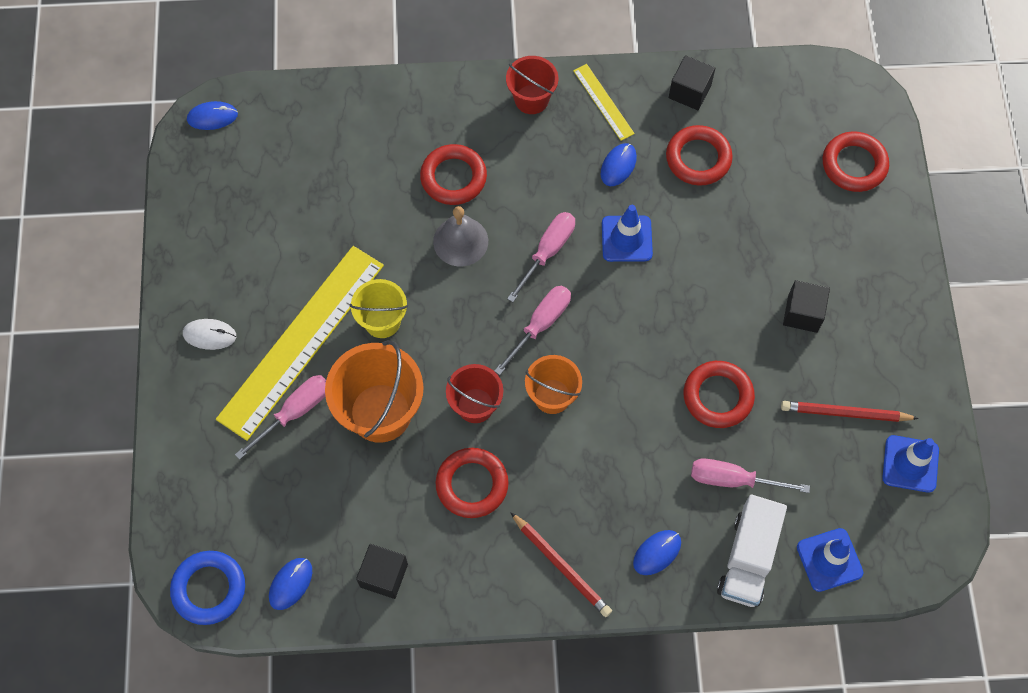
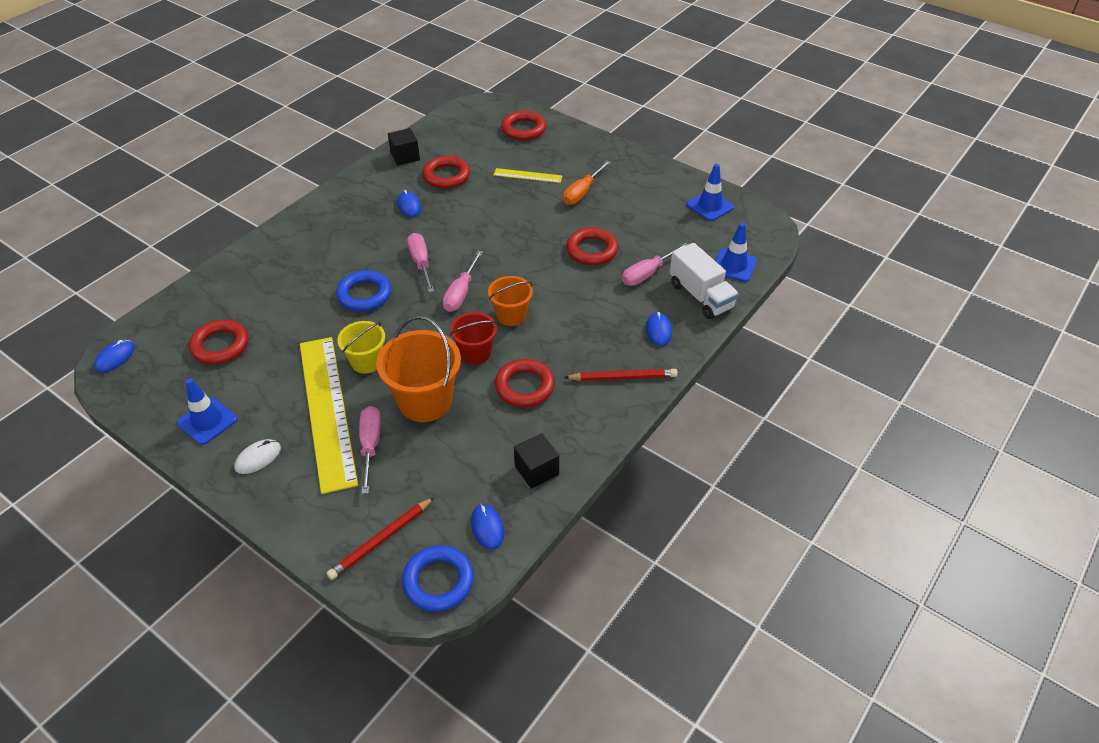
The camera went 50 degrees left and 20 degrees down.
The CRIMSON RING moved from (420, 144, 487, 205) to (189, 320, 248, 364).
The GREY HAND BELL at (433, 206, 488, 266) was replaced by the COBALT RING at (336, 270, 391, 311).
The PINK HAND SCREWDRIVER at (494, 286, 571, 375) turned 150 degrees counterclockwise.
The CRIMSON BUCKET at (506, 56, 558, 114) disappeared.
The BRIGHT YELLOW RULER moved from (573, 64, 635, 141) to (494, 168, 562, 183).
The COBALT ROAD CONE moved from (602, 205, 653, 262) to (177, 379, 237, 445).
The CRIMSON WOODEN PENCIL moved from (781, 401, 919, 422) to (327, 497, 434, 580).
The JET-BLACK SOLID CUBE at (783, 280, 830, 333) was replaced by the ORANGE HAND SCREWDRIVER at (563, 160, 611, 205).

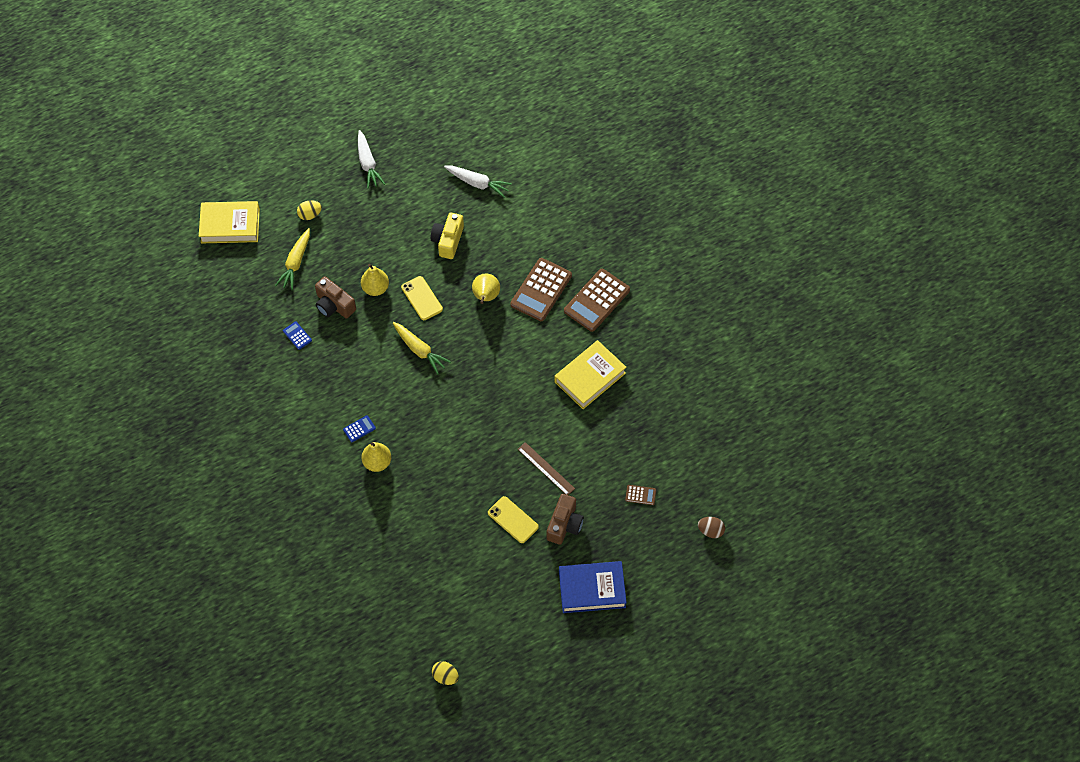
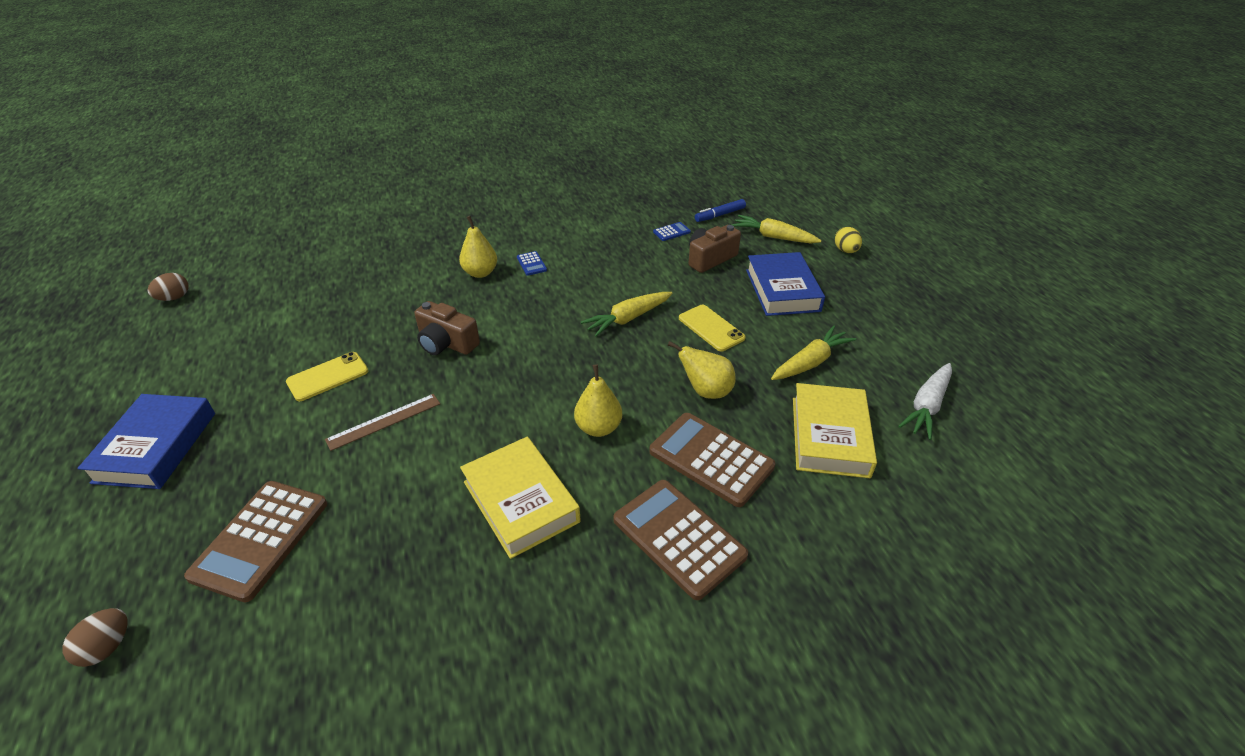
The camera went 100 degrees right and 20 degrees down.
The BRIGHT YELLOW HARDBACK moved from (199, 201, 260, 243) to (793, 383, 877, 478).
The PURE WHITE ROOT VEGETABLE at (358, 130, 385, 189) disappeared.
The BRIGHT YELLOW PEAR moved from (361, 264, 389, 296) to (574, 364, 622, 437).
The BRIGHT YELLOW MOBILE PHONE at (401, 276, 443, 320) turned 75 degrees clockwise.
The BRIGHT YELLOW COMPACT CAMERA at (430, 213, 464, 259) was replaced by the BRIGHT YELLOW ROOT VEGETABLE at (771, 326, 856, 380).
The BRIGHT YELLOW EGG at (432, 661, 459, 685) became the BROWN EGG at (147, 273, 188, 301).
The BROWN COMPACT CAMERA moved from (547, 494, 584, 545) to (414, 301, 480, 355).
The BROWN CALCULATOR at (625, 485, 656, 505) changed to 2.27 times the size.
The COBALT MARKER PEN at (695, 199, 746, 222) appeared.
The COBALT HARDBACK at (746, 252, 825, 316) appeared.

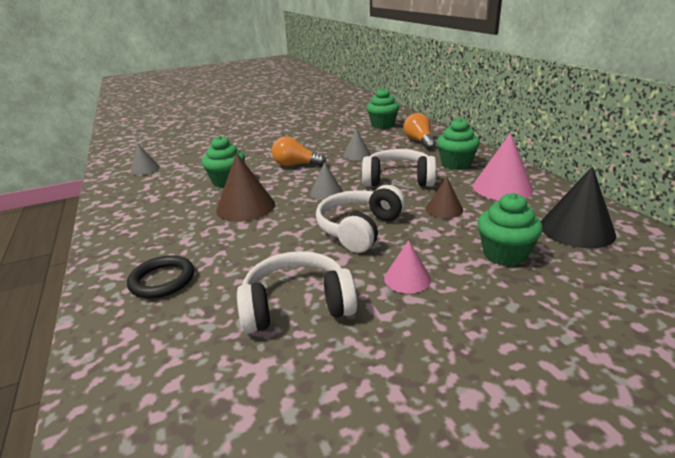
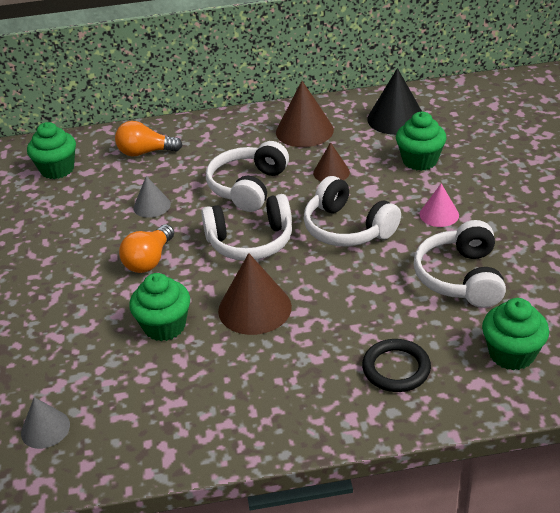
The camera went 75 degrees left and 10 degrees up.
The GREY CONE SHAPE at (310, 162, 343, 200) was replaced by the PURE WHITE HEADPHONES at (201, 194, 292, 261).
The LEAF-GREEN FAIRY CAKE moved from (437, 118, 480, 170) to (482, 298, 549, 370).
The PINK CONE SHAPE at (473, 133, 533, 200) became the BROWN CONE SHAPE at (276, 81, 334, 147).

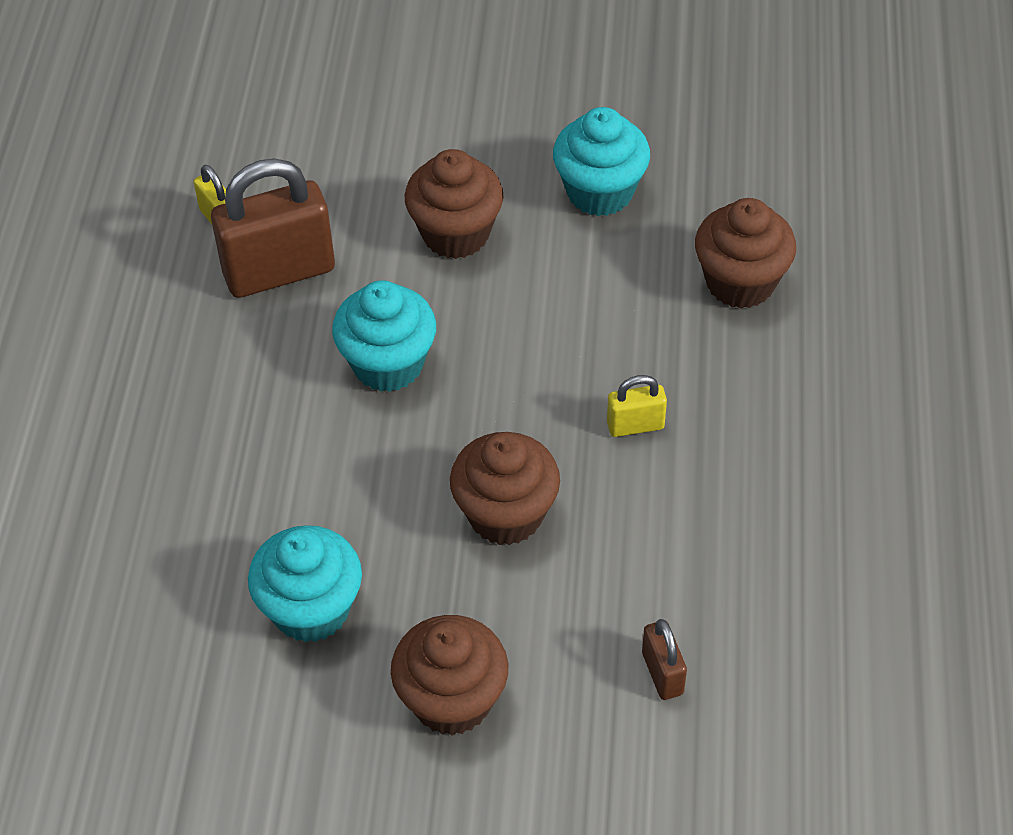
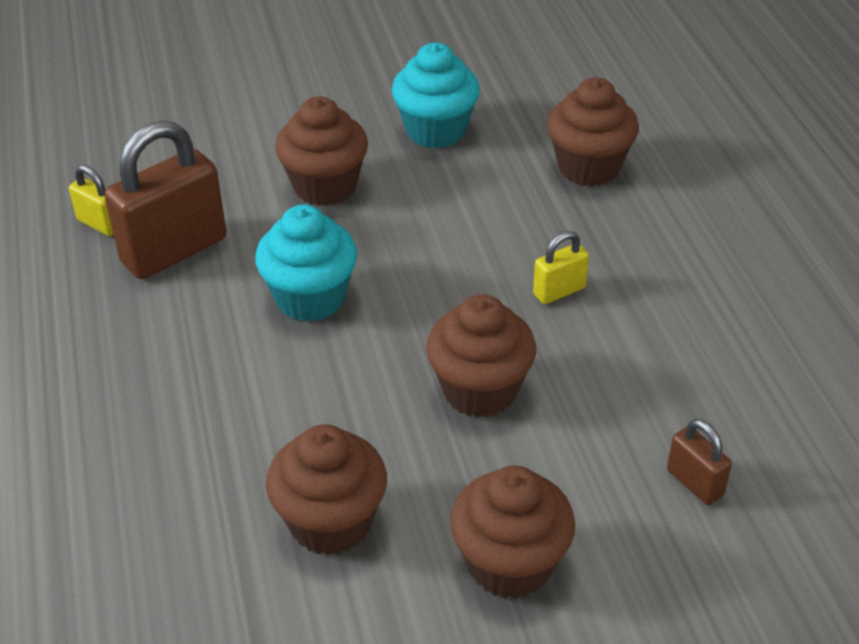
The camera went 20 degrees left and 10 degrees down.
The AQUA FAIRY CAKE at (248, 525, 362, 643) became the BROWN FAIRY CAKE at (266, 424, 387, 556).

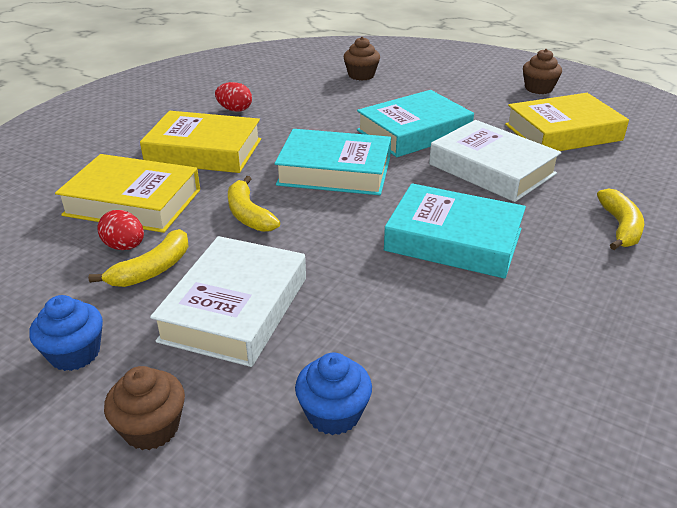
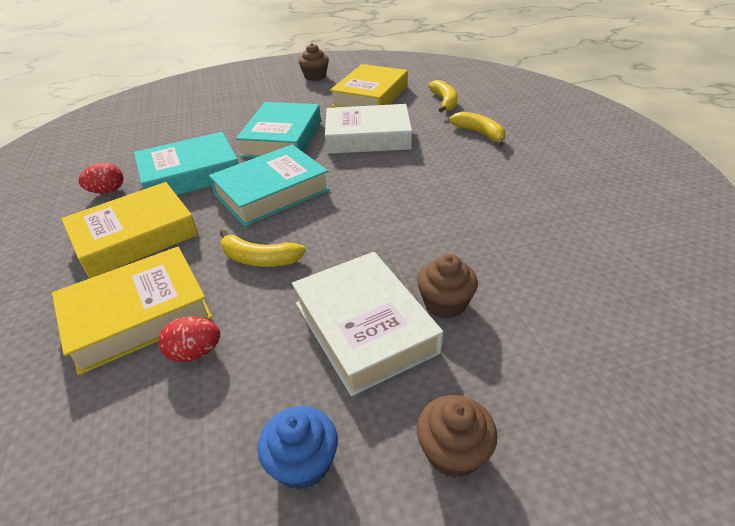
The camera went 45 degrees left and 5 degrees up.
The BRIGHT YELLOW BANANA moved from (88, 229, 189, 287) to (428, 80, 458, 113).
The COBALT FAIRY CAKE at (295, 353, 372, 435) disappeared.
The BROWN FAIRY CAKE moved from (343, 37, 380, 81) to (417, 254, 478, 318).
The AQUA HARDBACK moved from (384, 183, 526, 279) to (134, 132, 239, 195).

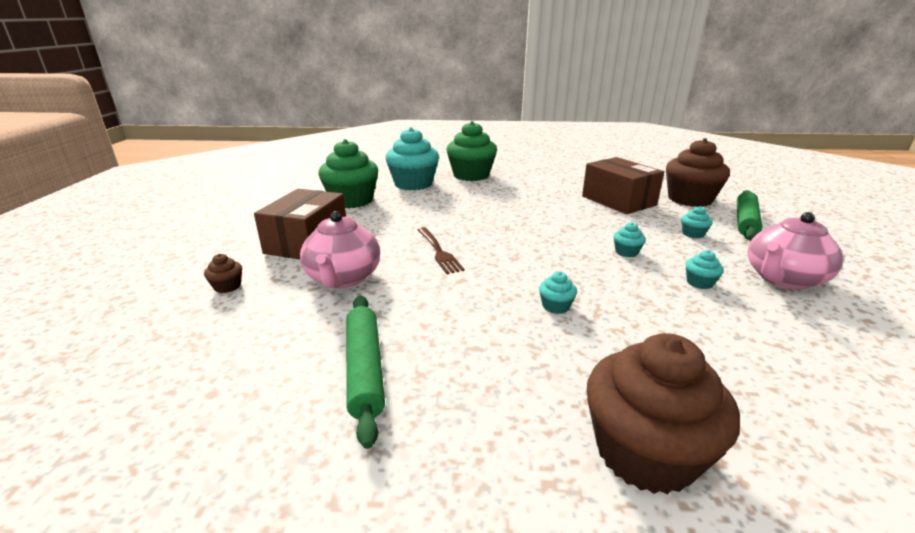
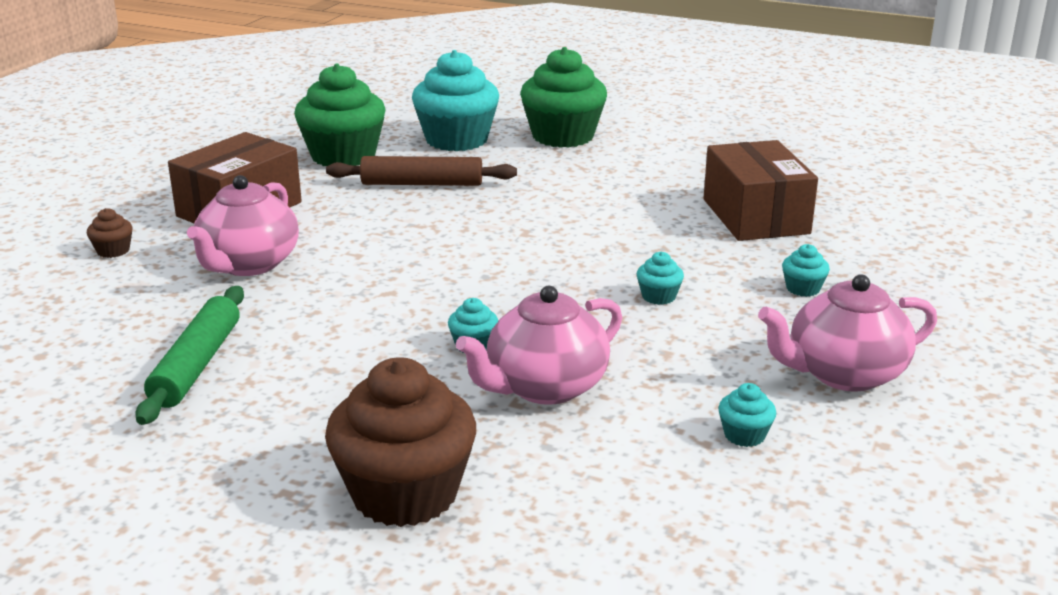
The camera went 20 degrees right and 0 degrees up.
The BROWN TABLE FORK at (417, 227, 465, 274) disappeared.
The BROWN FAIRY CAKE at (666, 138, 730, 207) disappeared.
The AQUA FAIRY CAKE moved from (686, 250, 724, 289) to (719, 383, 776, 447).
The LEAF-GREEN PASTRY ROLLER at (737, 190, 762, 240) disappeared.
The BROWN PASTRY ROLLER at (326, 156, 517, 186) appeared.
The PINK TEA POT at (456, 286, 622, 405) appeared.

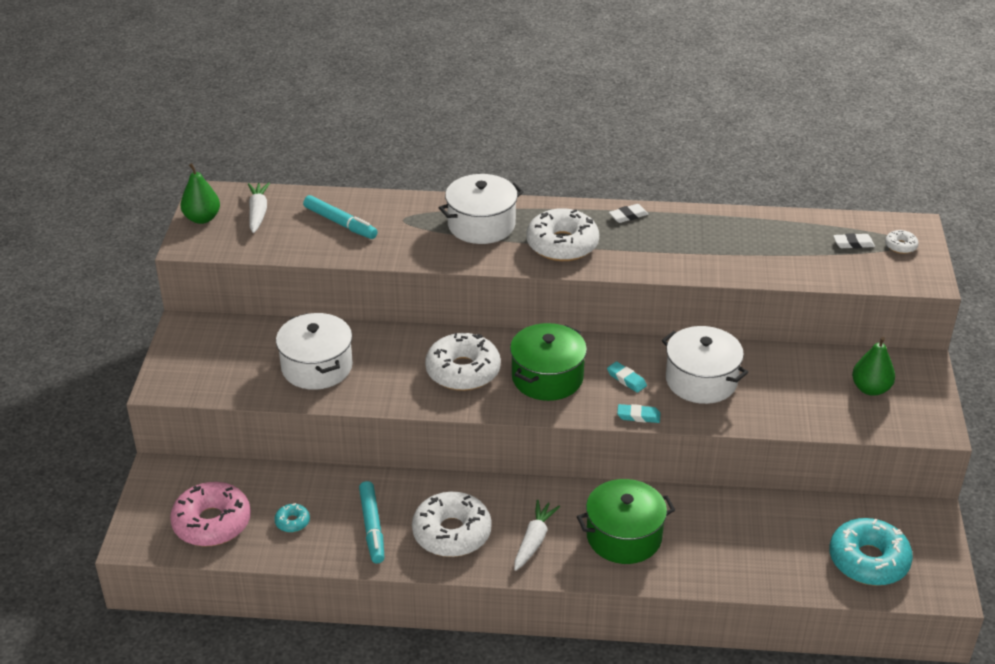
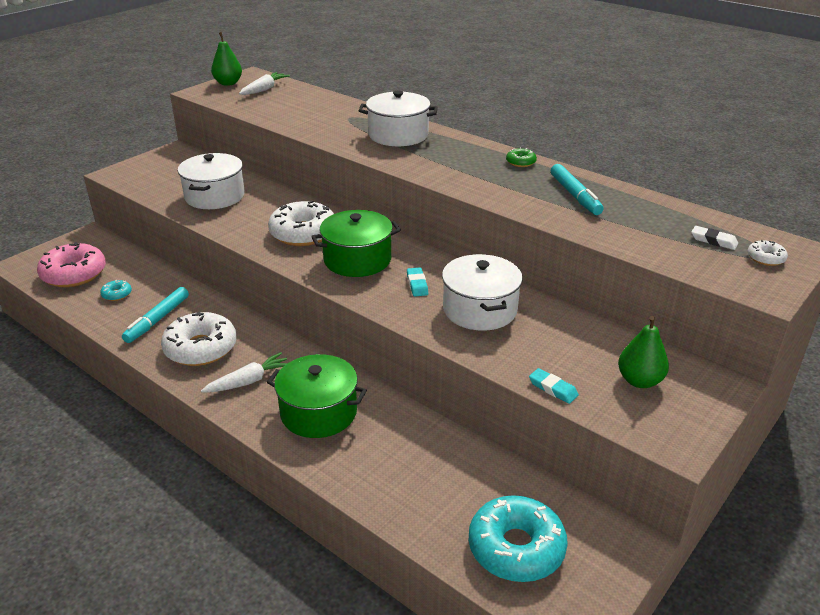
The camera went 35 degrees right and 5 degrees down.
The AQUA MARKER PEN moved from (303, 195, 378, 239) to (551, 164, 603, 215).
The PURE WHITE DONUT at (526, 208, 599, 261) disappeared.
The PURE WHITE ERASER at (609, 204, 648, 223) was replaced by the LEAF-GREEN DONUT at (506, 148, 537, 167).
The AQUA ERASER moved from (617, 404, 661, 423) to (529, 368, 579, 404).

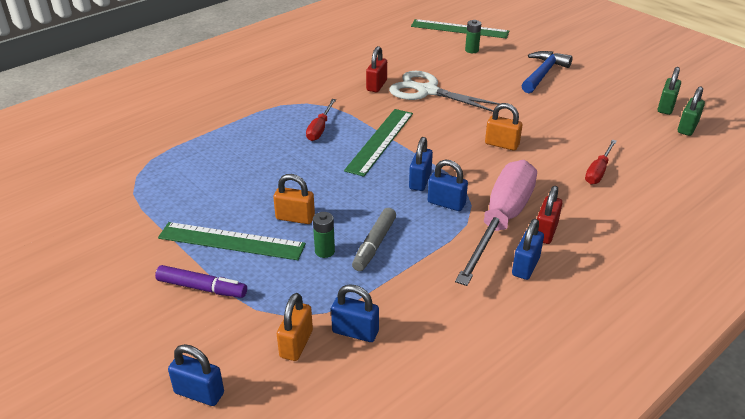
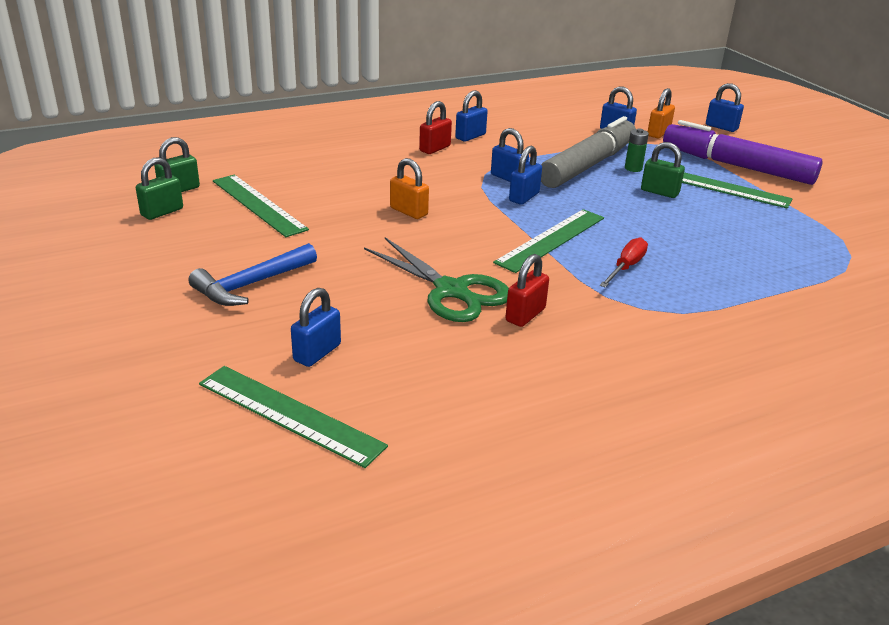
The camera went 165 degrees left and 5 degrees down.
The ROYAL PURPLE MARKER PEN at (155, 265, 247, 298) changed to 1.98 times the size.
The ORANGE PADLOCK at (273, 174, 315, 224) became the LEAF-GREEN PADLOCK at (641, 142, 685, 198).
The GREY MARKER PEN at (352, 208, 396, 271) changed to 1.98 times the size.
The PURE WHITE SHEARS at (389, 71, 500, 112) became the LEAF-GREEN SHEARS at (364, 237, 509, 322).
The PINK HAND SCREWDRIVER at (455, 160, 537, 286) disappeared.
The LEAF-GREEN AA BATTERY at (465, 20, 481, 53) was replaced by the COBALT PADLOCK at (291, 288, 341, 367).
The CRIMSON HAND SCREWDRIVER at (585, 139, 617, 184) disappeared.
The LEAF-GREEN RULER at (213, 175, 309, 237) appeared.

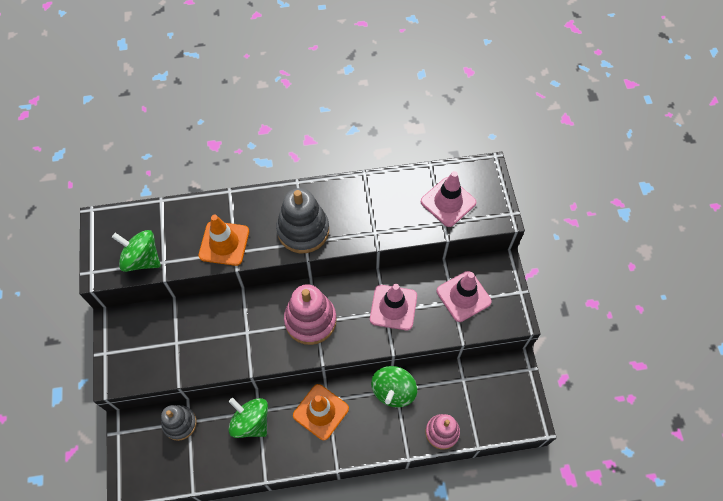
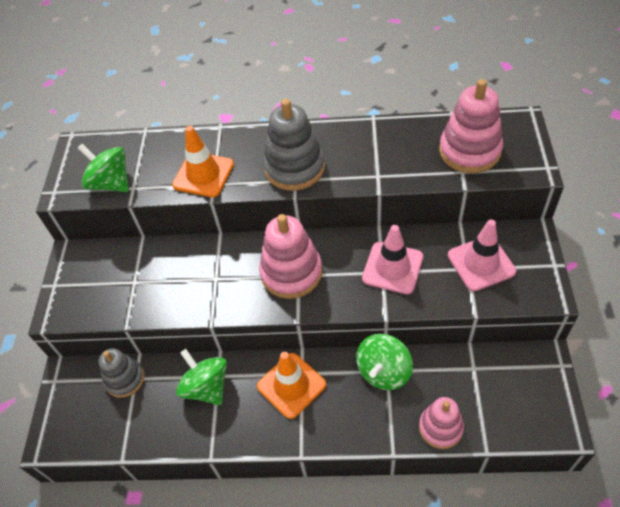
The camera went 15 degrees right and 10 degrees down.
The PINK ROAD CONE at (421, 171, 476, 227) was replaced by the PINK RING STACKER at (439, 79, 503, 173).

